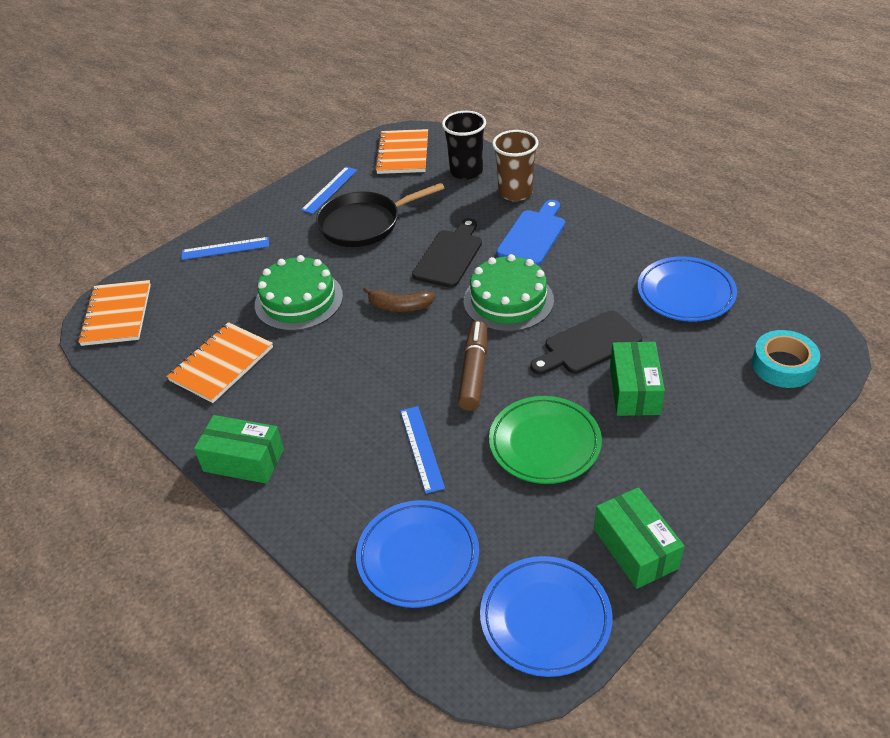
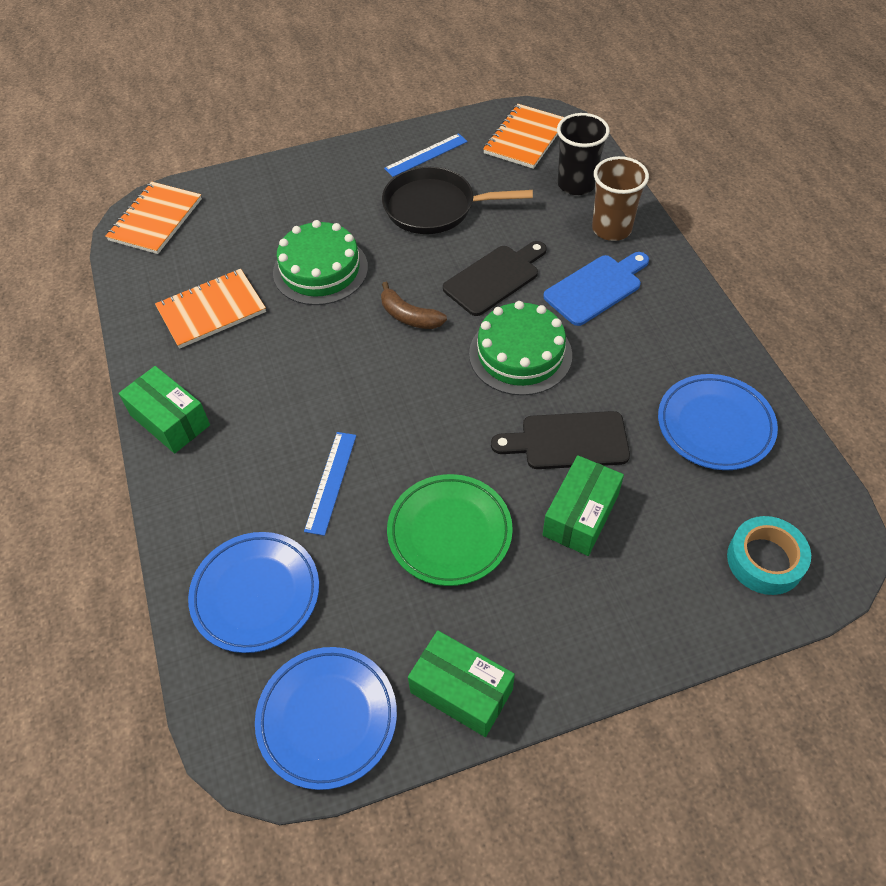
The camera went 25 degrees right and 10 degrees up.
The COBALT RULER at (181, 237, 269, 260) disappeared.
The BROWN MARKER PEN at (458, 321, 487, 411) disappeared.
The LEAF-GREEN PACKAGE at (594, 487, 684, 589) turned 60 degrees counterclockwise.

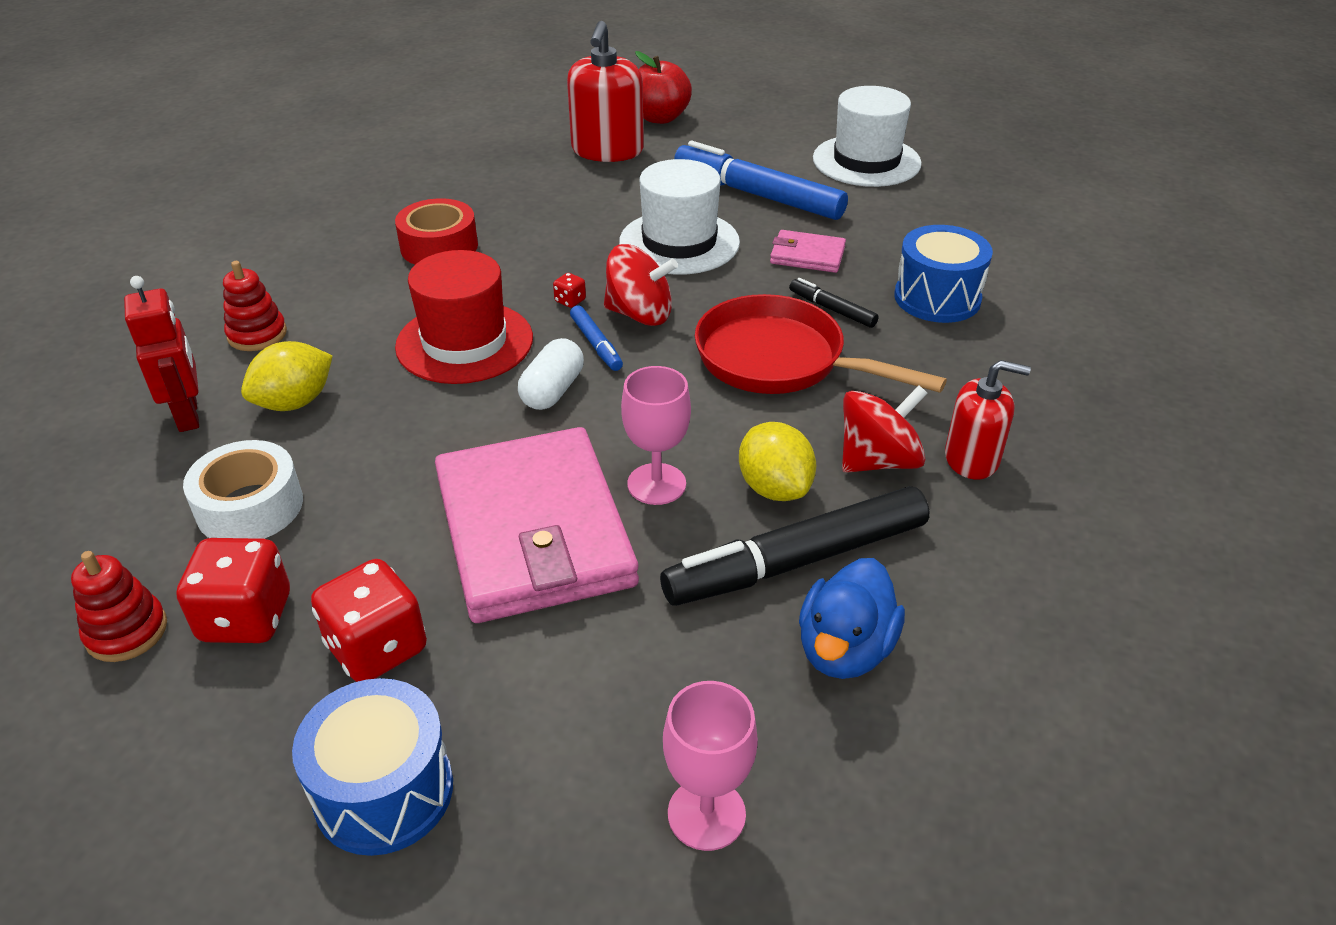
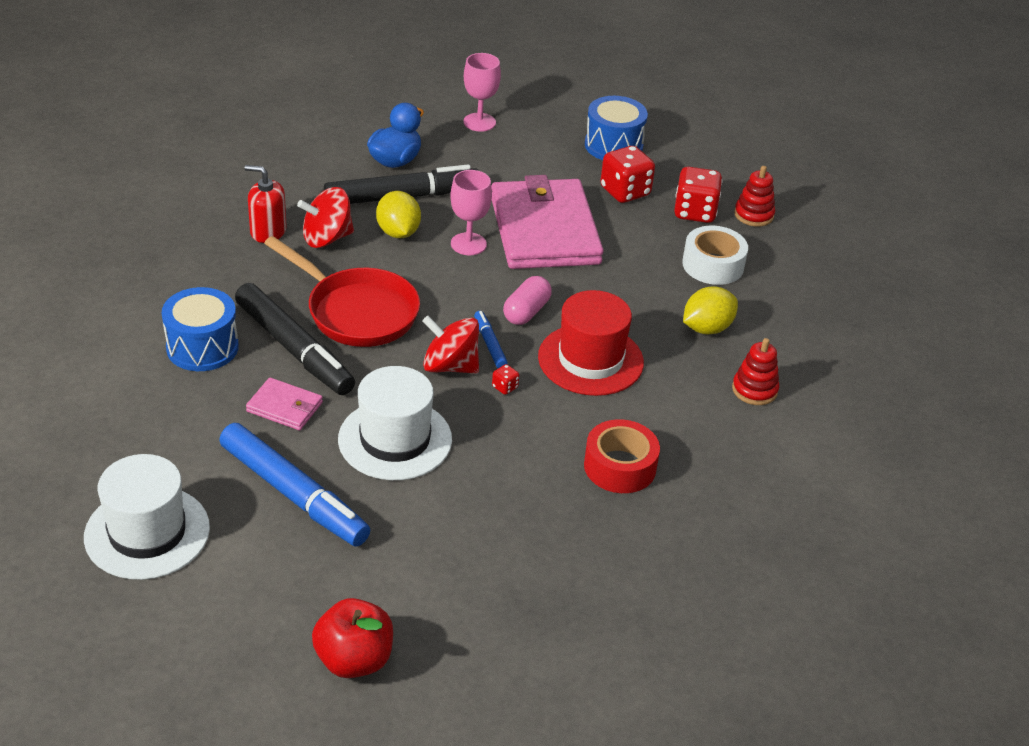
The camera went 175 degrees left and 0 degrees up.
The CRIMSON ROBOT at (124, 276, 199, 432) disappeared.
The PURE WHITE PILL at (518, 338, 584, 410) became the PINK PILL at (503, 276, 552, 325).
The CRIMSON PUMP BOTTLE at (567, 21, 644, 162) disappeared.
The JET-BLACK MARKER PEN at (789, 278, 879, 328) changed to 2.19 times the size.

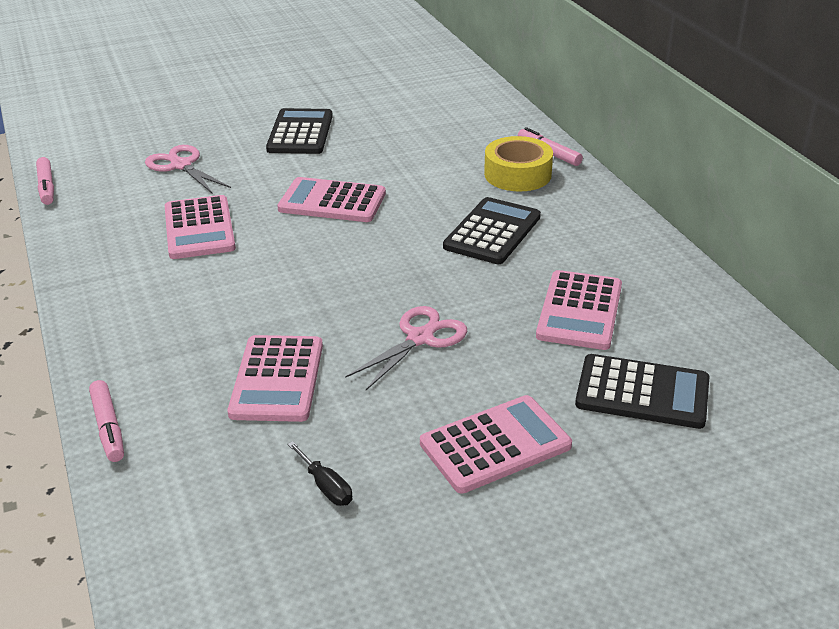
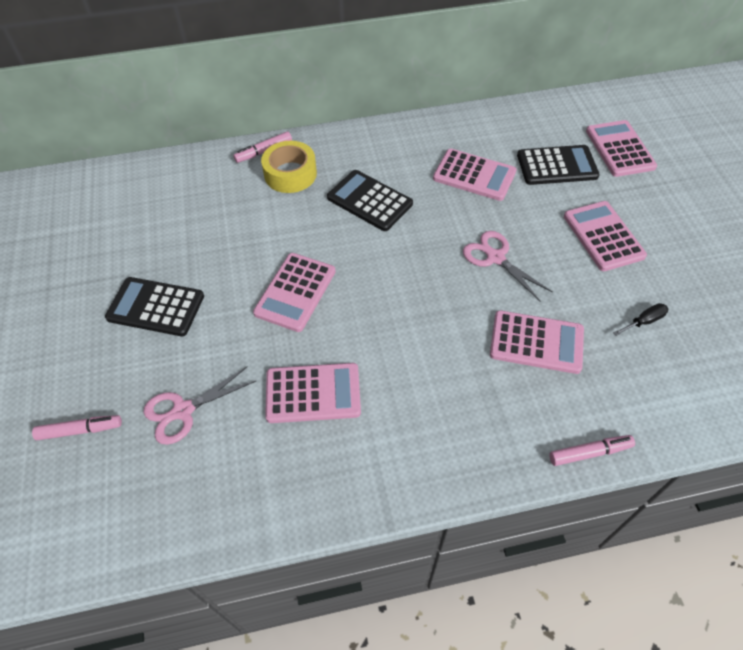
The camera went 80 degrees left and 20 degrees up.
The PINK MARKER PEN moved from (36, 157, 54, 205) to (32, 415, 122, 440).
The JET-BLACK CALCULATOR at (575, 354, 710, 429) turned 60 degrees clockwise.
The PINK CALCULATOR at (586, 120, 657, 177) appeared.

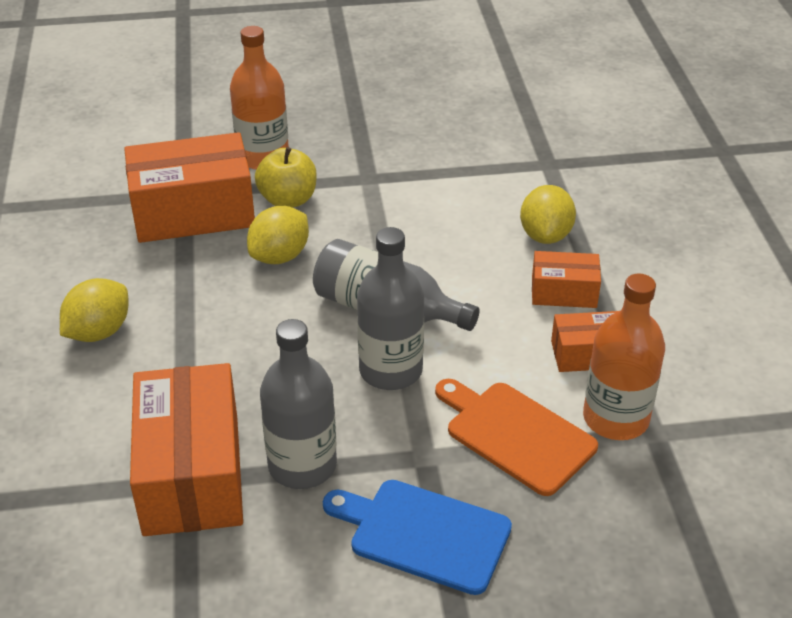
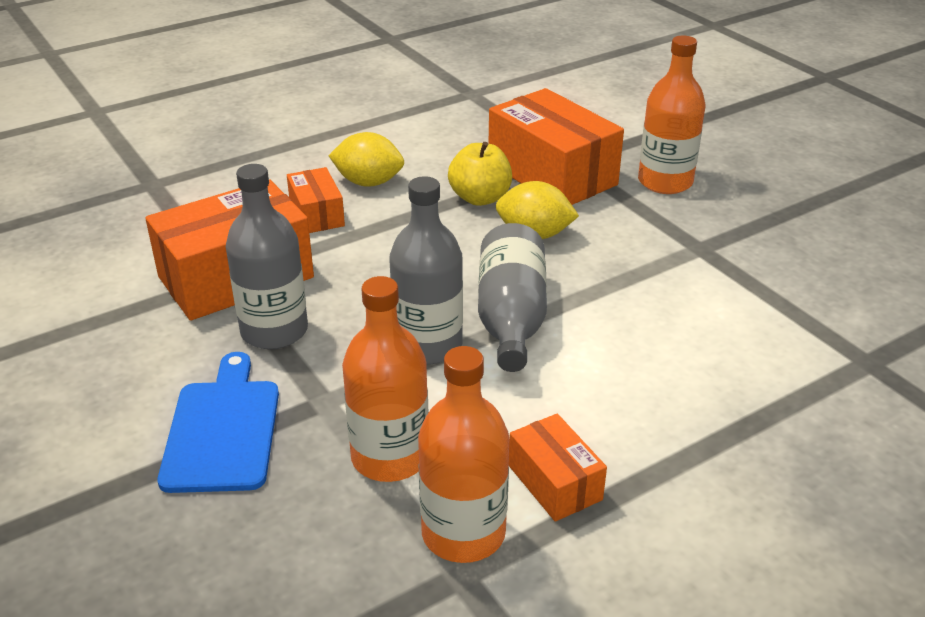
The camera went 65 degrees right and 5 degrees down.
The BRIGHT YELLOW APPLE moved from (255, 147, 317, 208) to (448, 142, 512, 206).
The ORANGE CHOPPING BOARD at (435, 379, 598, 496) was replaced by the ORANGE BOTTLE at (342, 276, 428, 482).
The BRIGHT YELLOW TOY LEMON at (520, 185, 576, 244) disappeared.
The ORANGE PACKAGE moved from (532, 251, 601, 308) to (287, 167, 345, 233).

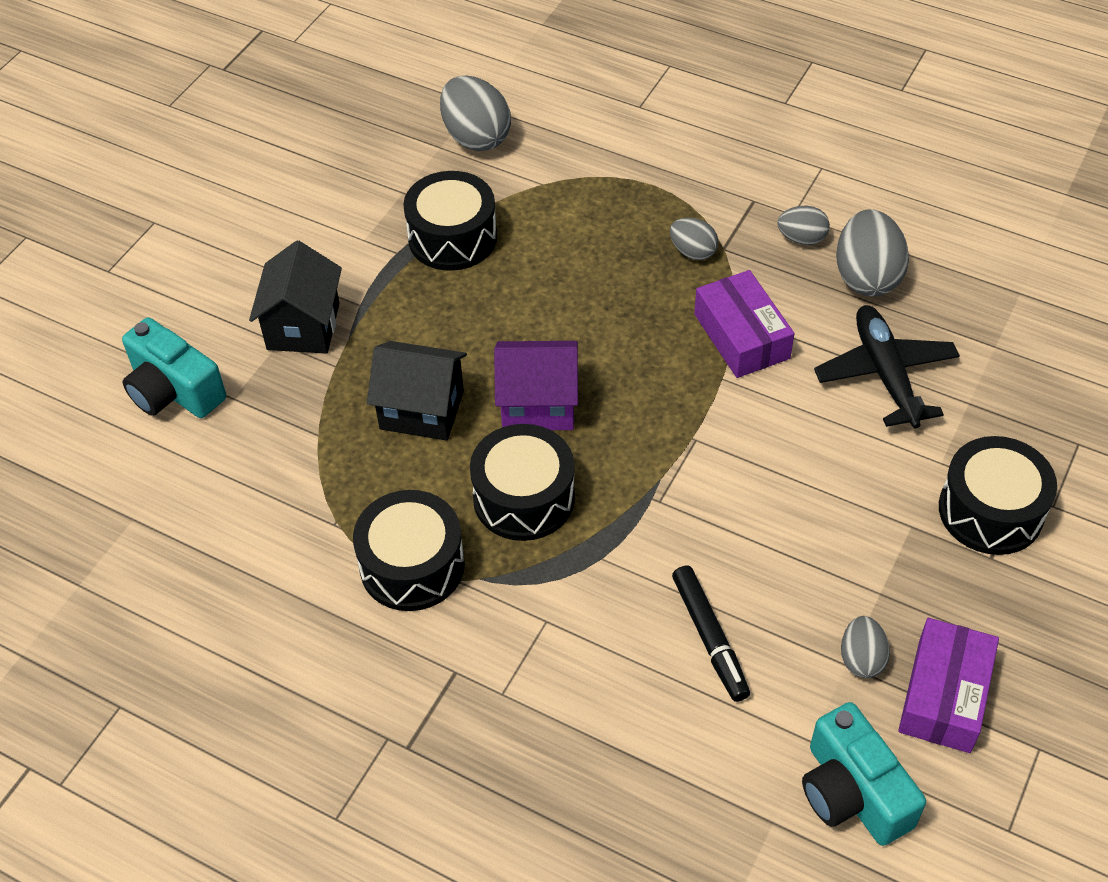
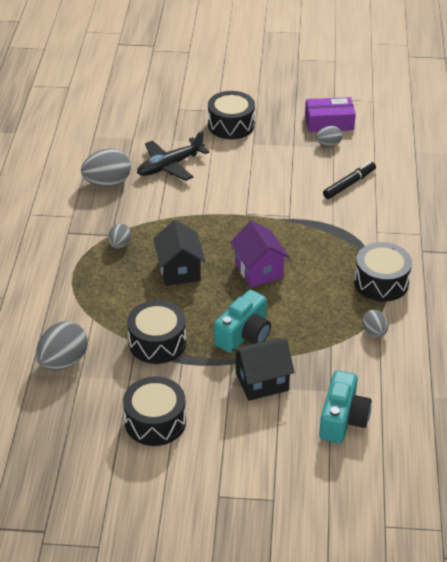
The camera went 115 degrees left and 10 degrees down.
The JET-BLACK COTTAGE moved from (367, 341, 467, 441) to (153, 220, 205, 286).
The JET-BLACK SNARE DRUM moved from (470, 424, 575, 541) to (123, 376, 186, 446).
The ROYAL PURPLE PACKAGE at (694, 270, 794, 378) disappeared.
The GREY EGG moved from (778, 206, 830, 245) to (362, 310, 388, 337).
The AQUA COMPACT CAMERA moved from (802, 702, 926, 846) to (214, 290, 271, 353).

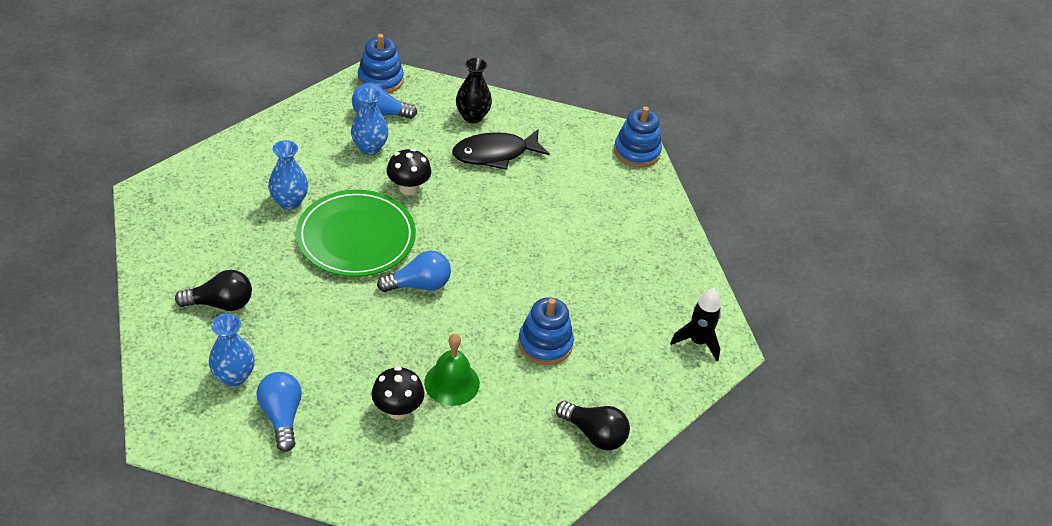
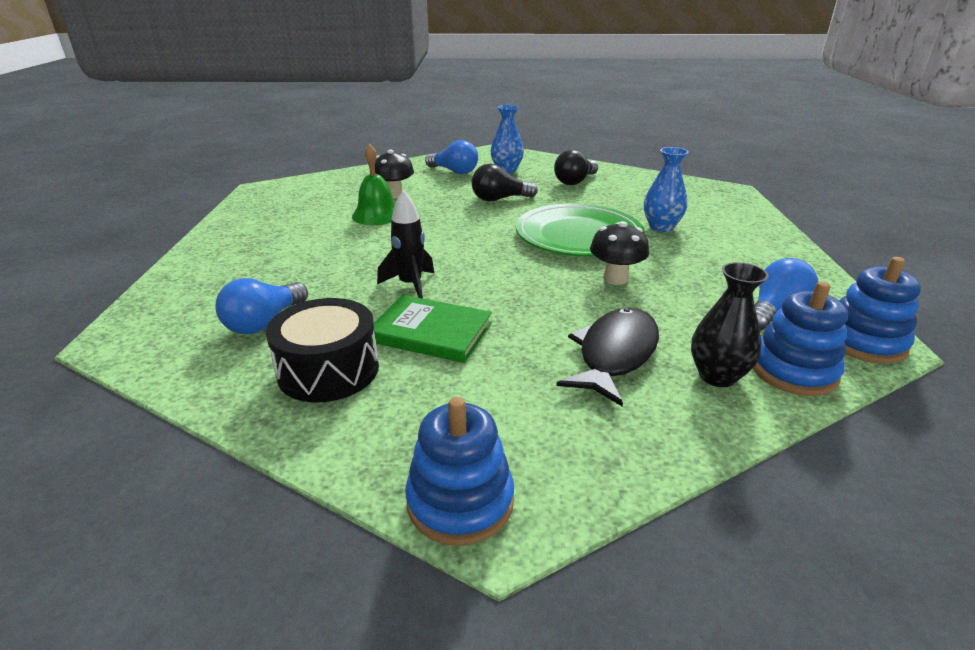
The camera went 140 degrees right and 15 degrees down.
The COBALT FLOWER VASE at (351, 87, 389, 155) disappeared.
The COBALT BULB moved from (377, 251, 451, 292) to (215, 278, 308, 334).
The COBALT RING STACKER moved from (518, 297, 574, 365) to (753, 281, 848, 396).
The JET-BLACK BULB moved from (556, 401, 630, 450) to (471, 164, 538, 202).
The JET-BLACK ROCKET moved from (670, 288, 721, 361) to (377, 190, 434, 299).
The JET-BLACK SNARE DRUM at (266, 298, 379, 402) appeared.
The LEAF-GREEN HARDBACK at (372, 295, 492, 363) appeared.

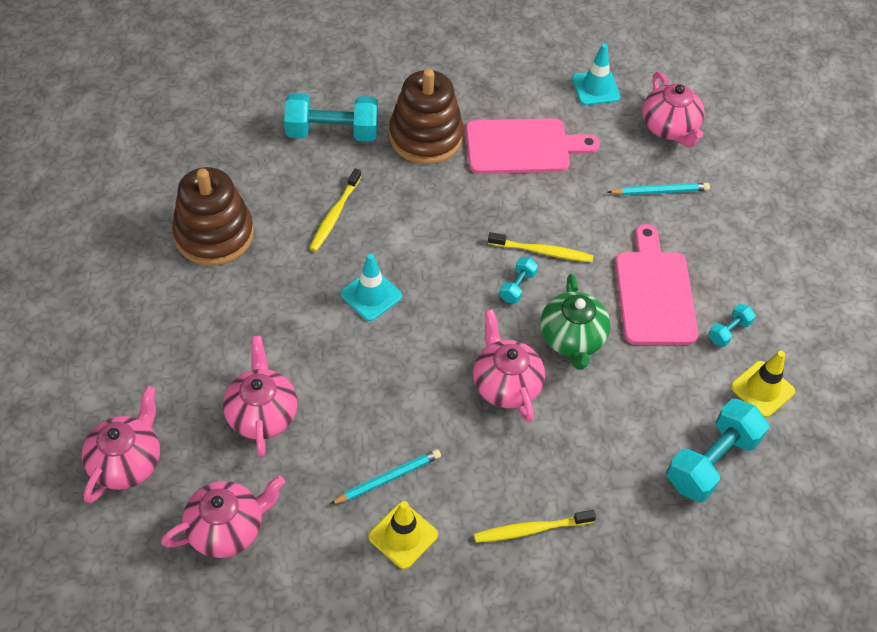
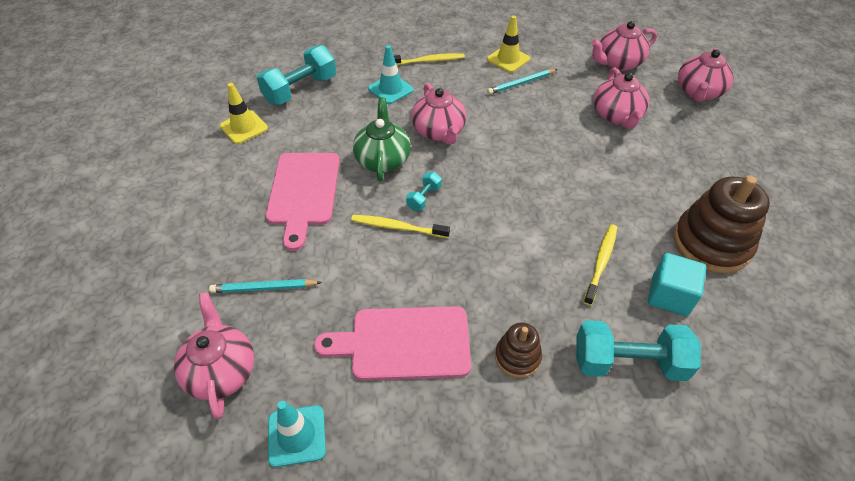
The camera went 175 degrees left and 5 degrees down.
The AQUA ROAD CONE moved from (340, 254, 402, 321) to (368, 45, 414, 104).
The BROWN RING STACKER at (389, 69, 464, 164) changed to 0.53 times the size.
The AQUA HAND WEIGHT at (708, 304, 756, 347) disappeared.
The AQUA SOLID CUBE at (648, 253, 706, 316) appeared.

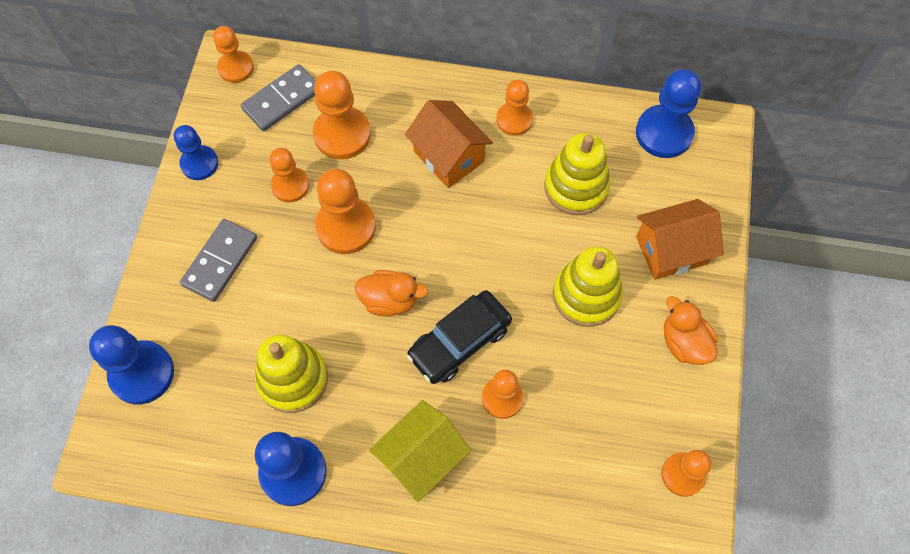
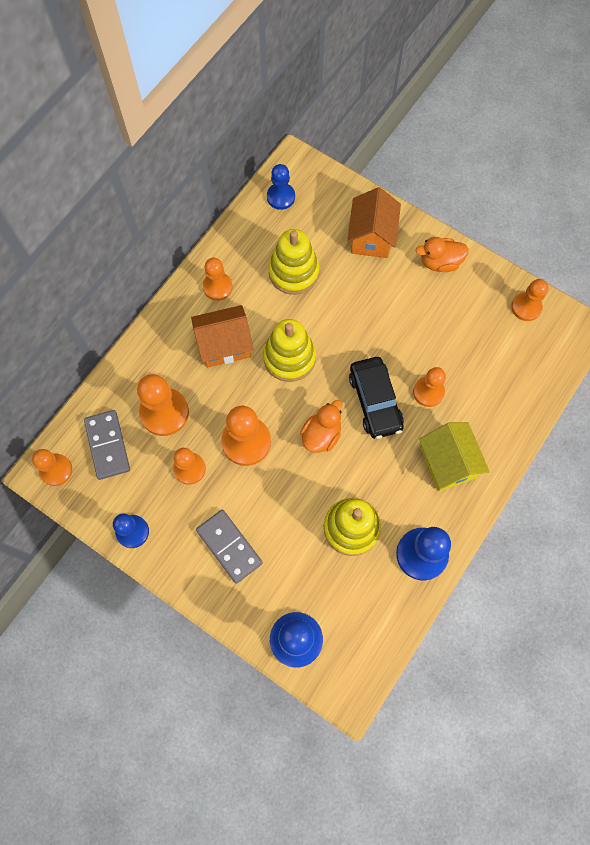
The camera went 65 degrees left and 5 degrees up.
The BRIGHT YELLOW RING STACKER moved from (553, 246, 623, 327) to (263, 319, 316, 382).
The COBALT GAME PAWN at (636, 69, 701, 158) changed to 0.64 times the size.

